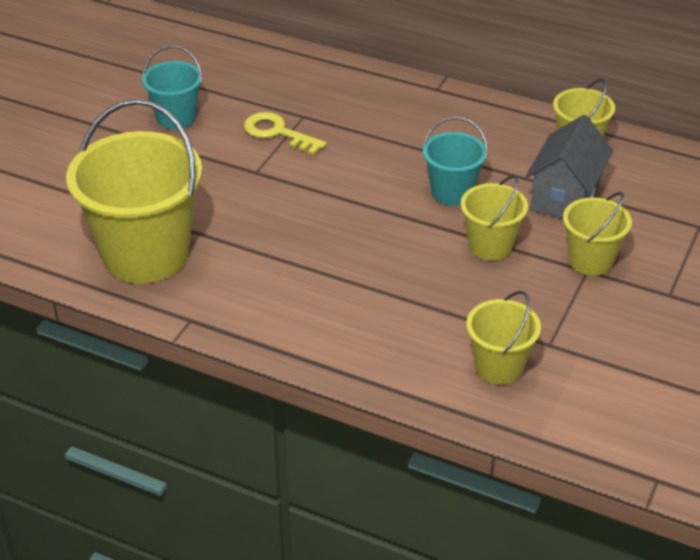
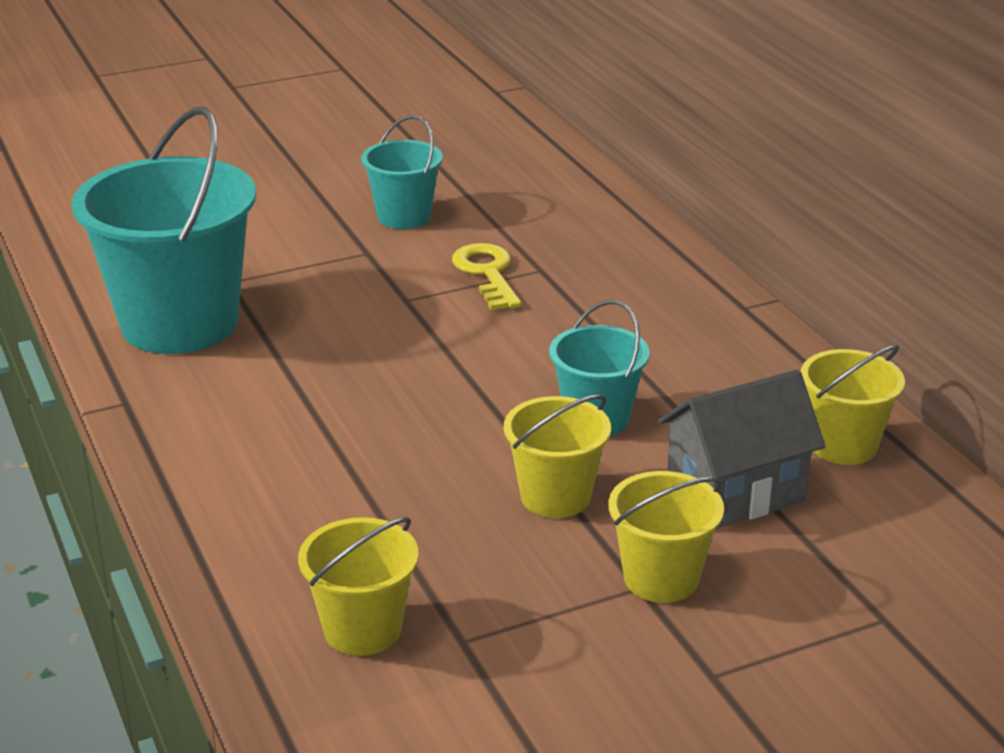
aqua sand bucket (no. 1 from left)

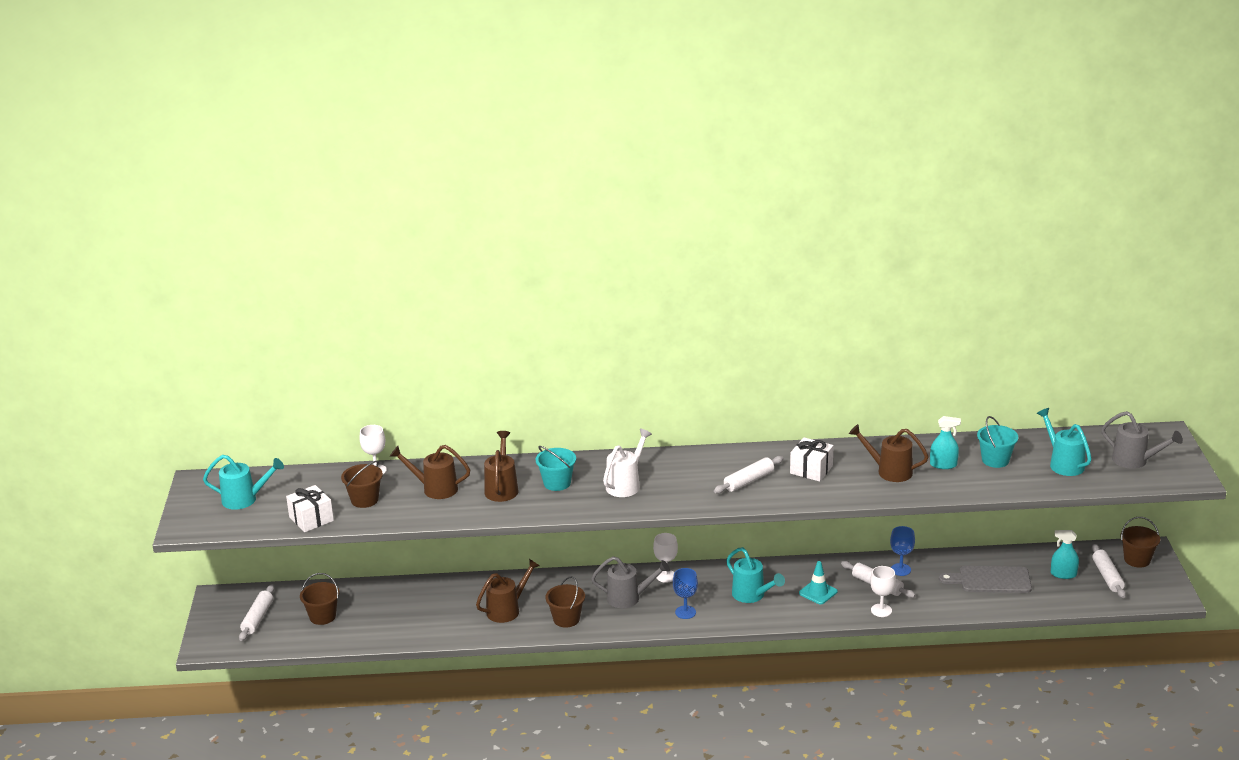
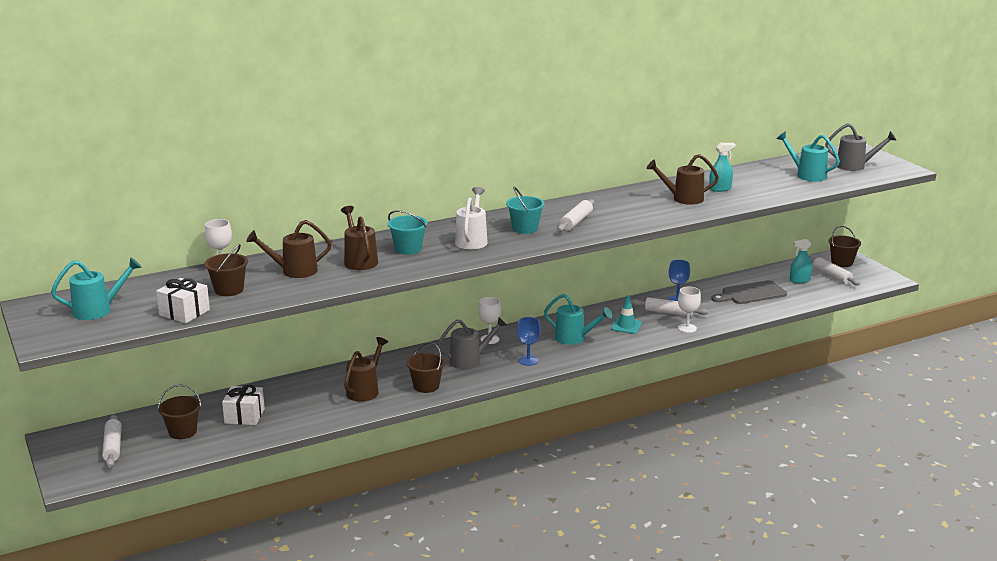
snow-white gift (no. 2 from left); aqua sand bucket (no. 2 from left)

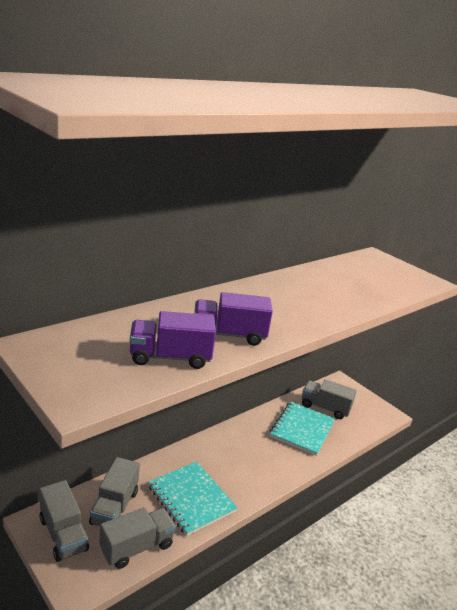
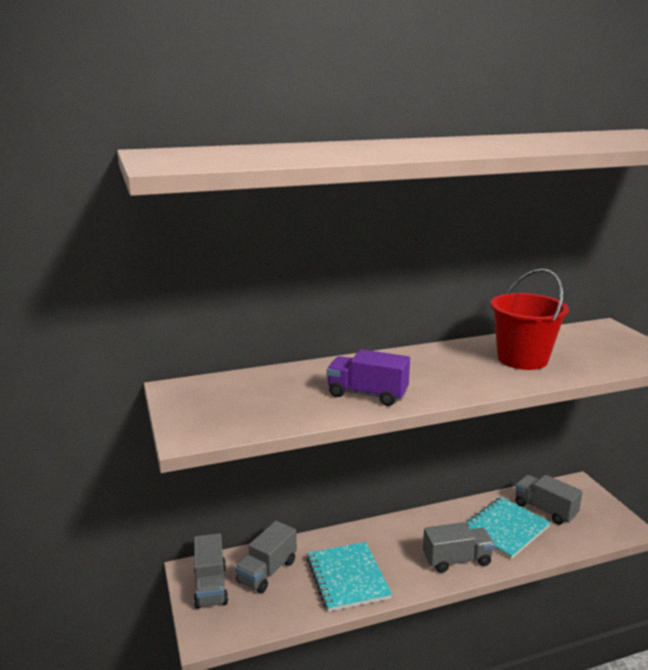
royal purple lorry (no. 1 from left in the first image); scarlet sand bucket; ash-grey lorry (no. 3 from left)

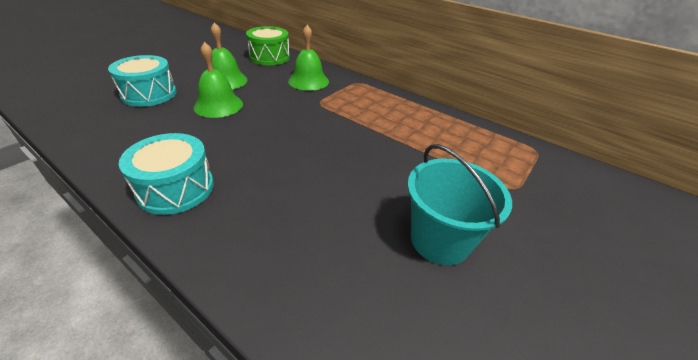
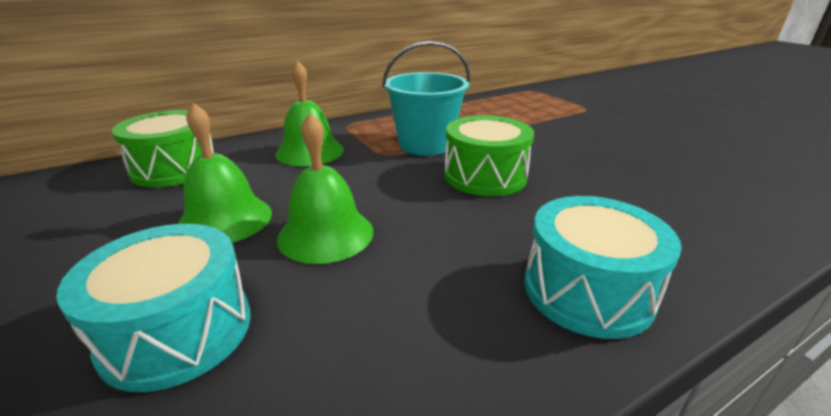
leaf-green snare drum (no. 2 from left); aqua sand bucket

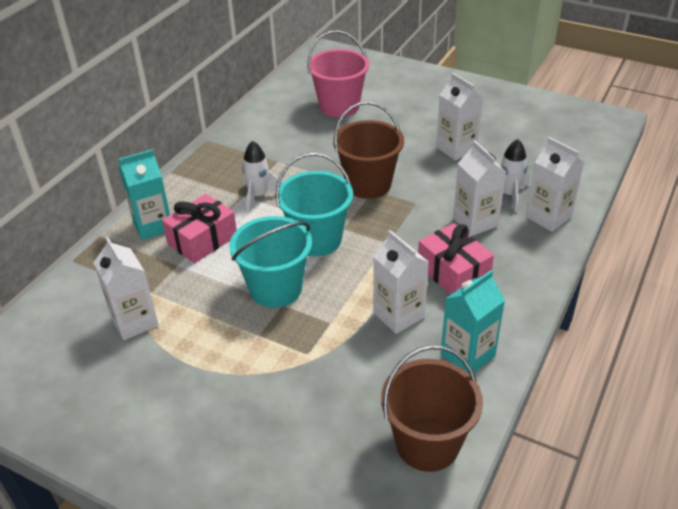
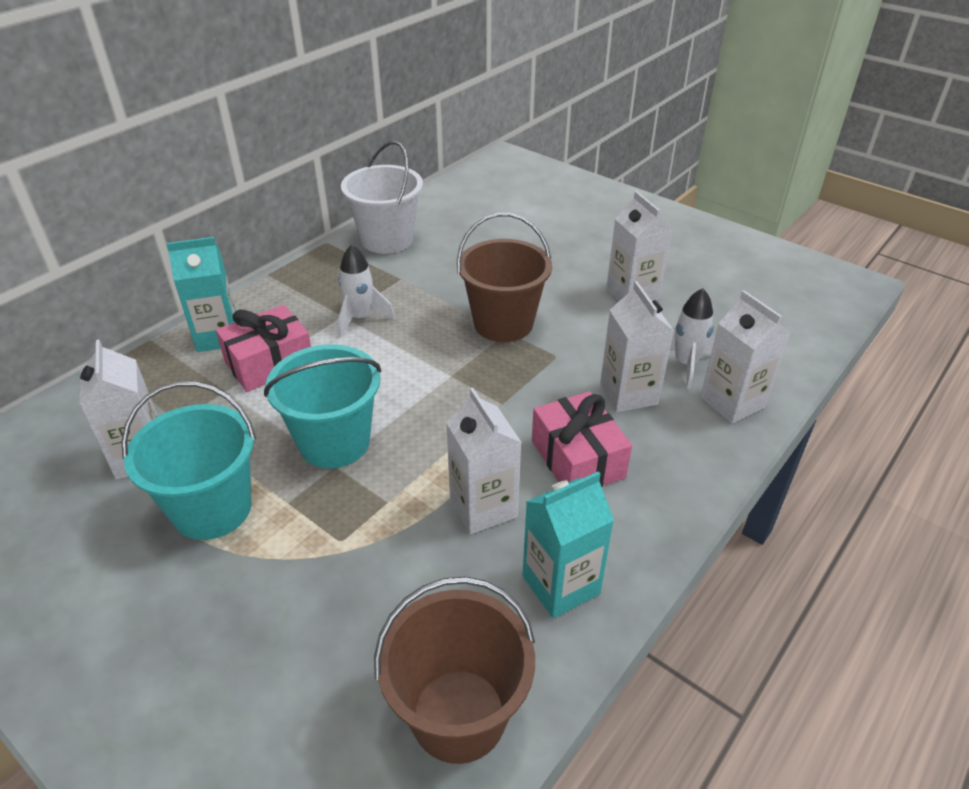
rose-pink sand bucket; snow-white sand bucket; aqua sand bucket (no. 1 from left)

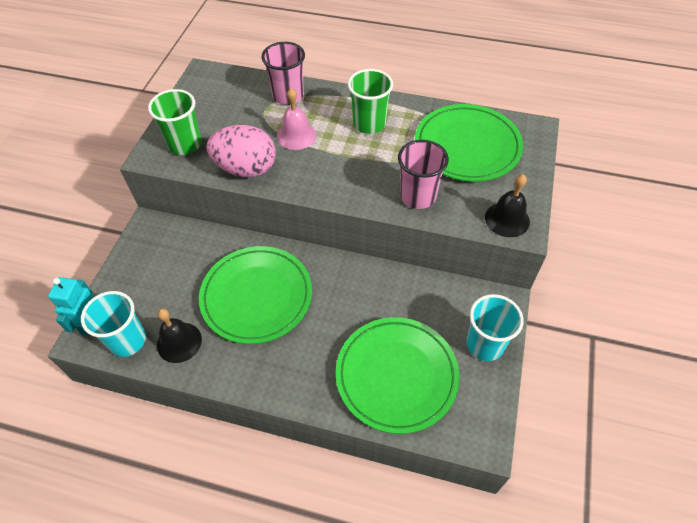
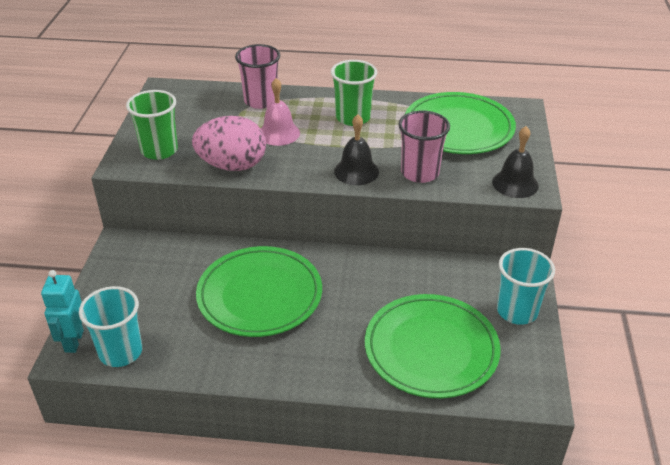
black school bell (no. 1 from left)

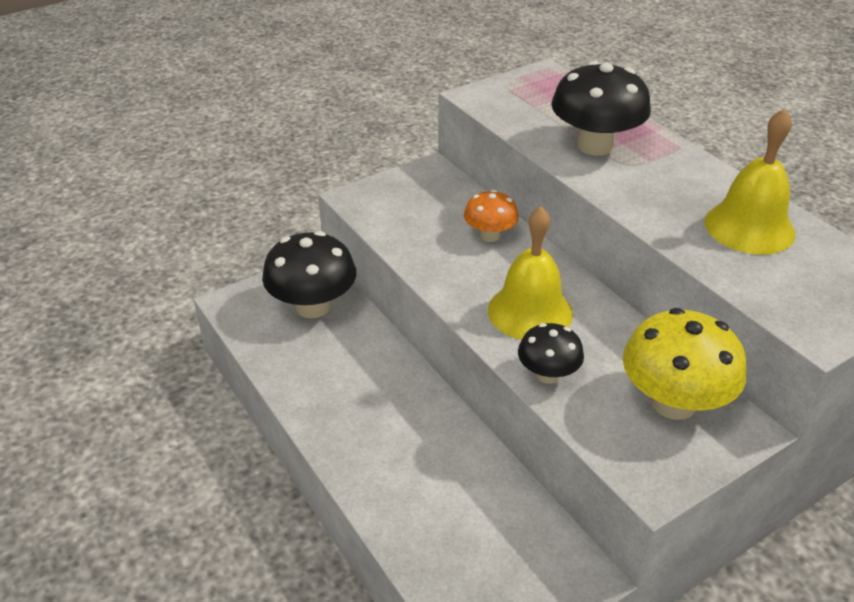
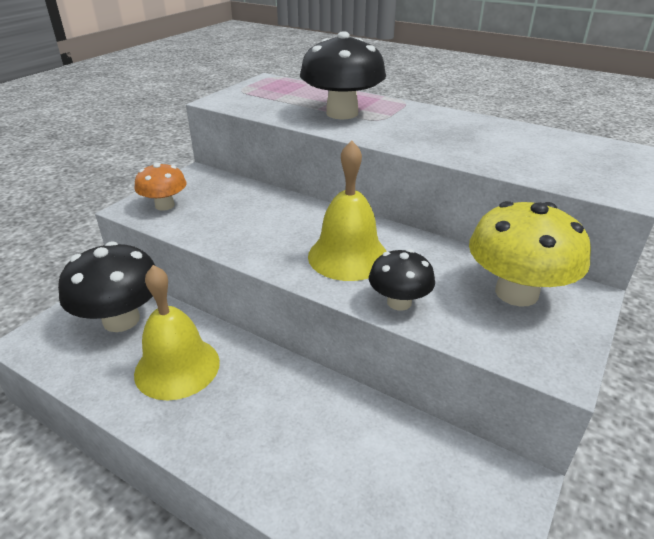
orange mushroom; golden school bell (no. 1 from left)

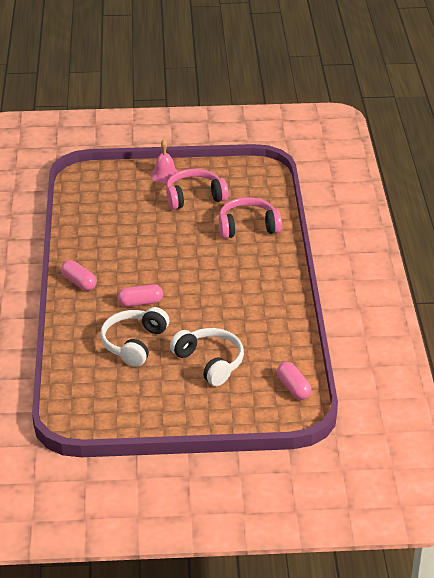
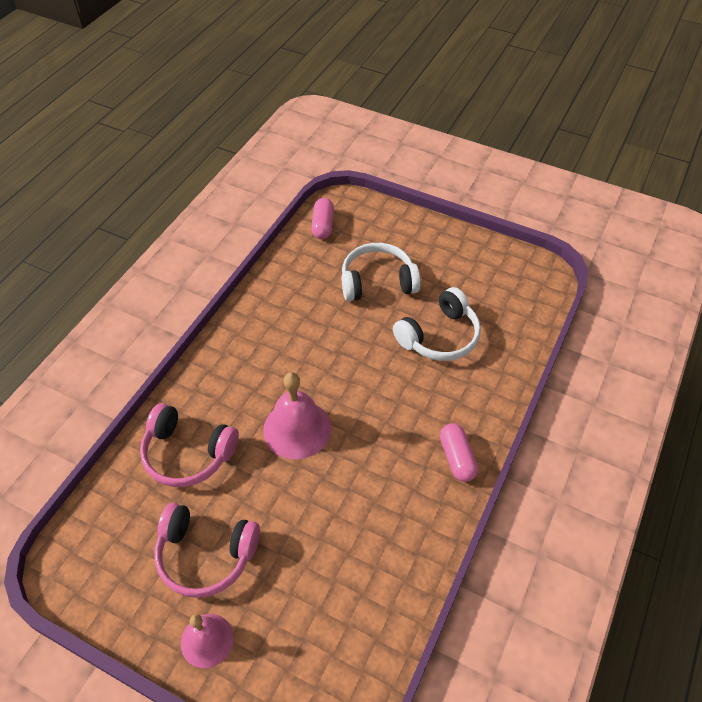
rose-pink capsule (no. 2 from left in the first image); rose-pink school bell (no. 2 from left); snow-white headset (no. 1 from left)

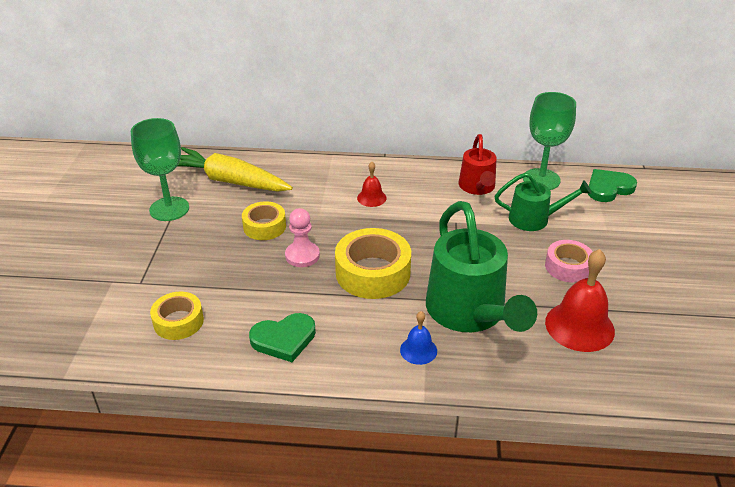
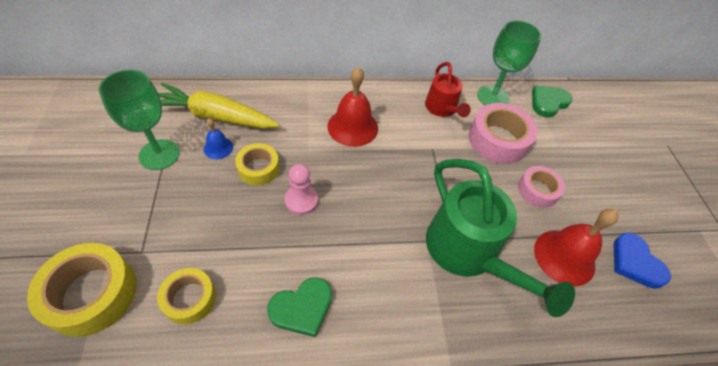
cobalt love heart; golden roll of tape (no. 1 from left); cobalt school bell; rose-pink roll of tape (no. 1 from left); scarlet school bell (no. 1 from left)

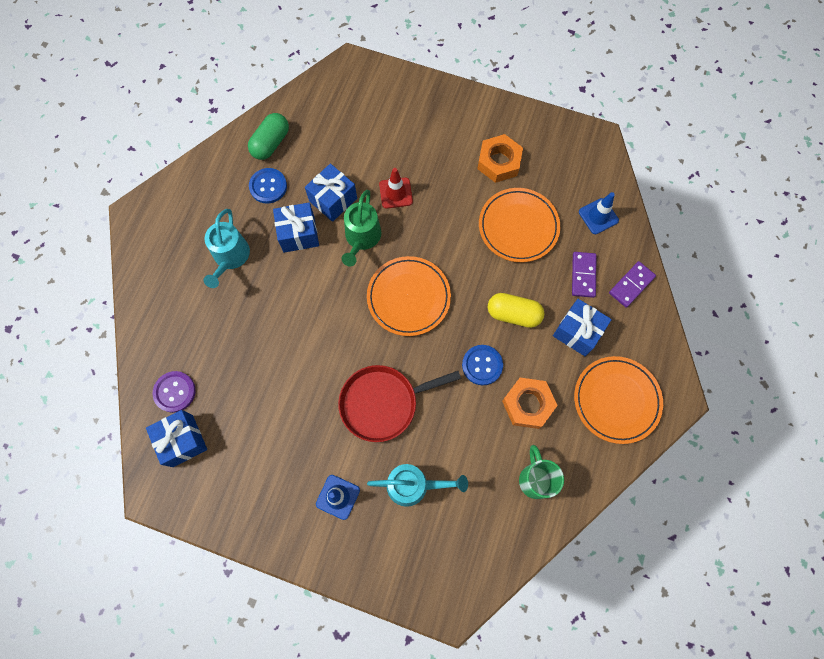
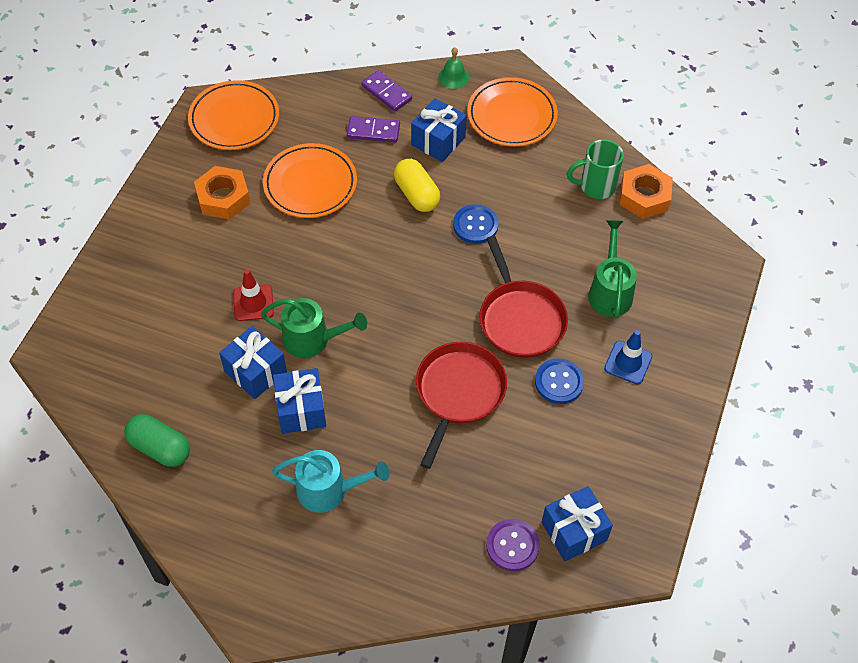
cobalt road cone (no. 2 from left in the first image); scarlet frying pan (no. 1 from left); leaf-green school bell; cobalt sewing button (no. 2 from left); orange plate (no. 1 from left); orange nut (no. 2 from left); leaf-green watering can (no. 2 from left); golden capsule

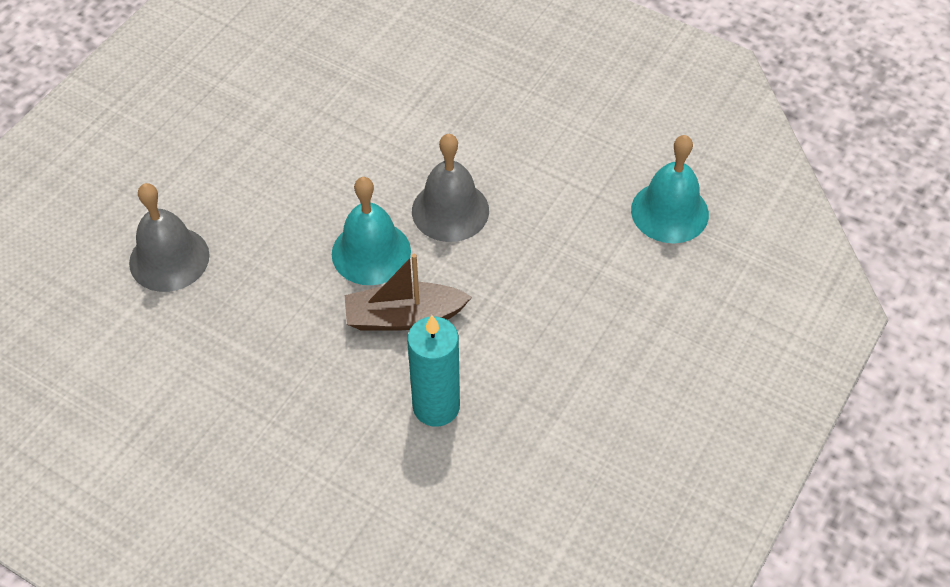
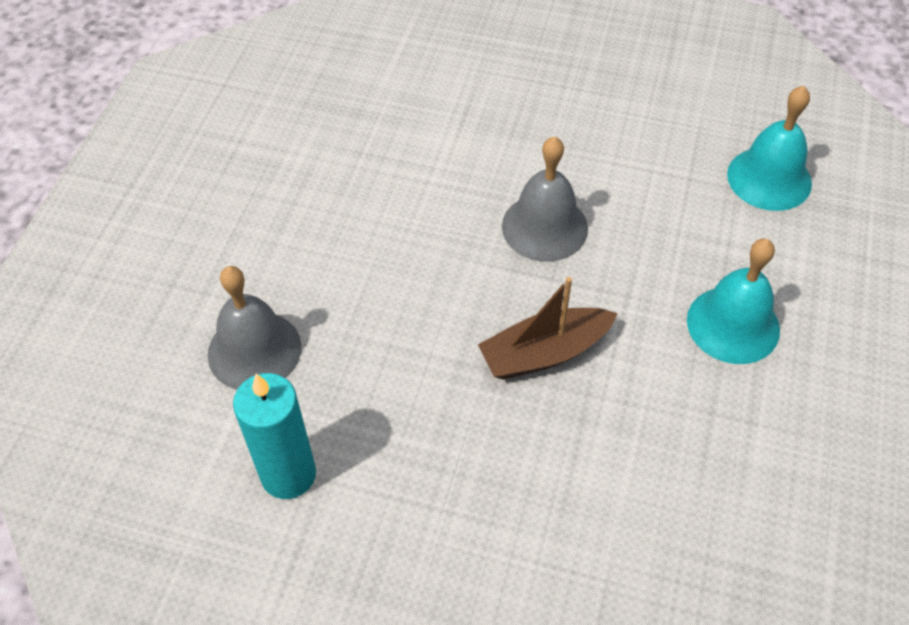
aqua school bell (no. 1 from left); aqua candle

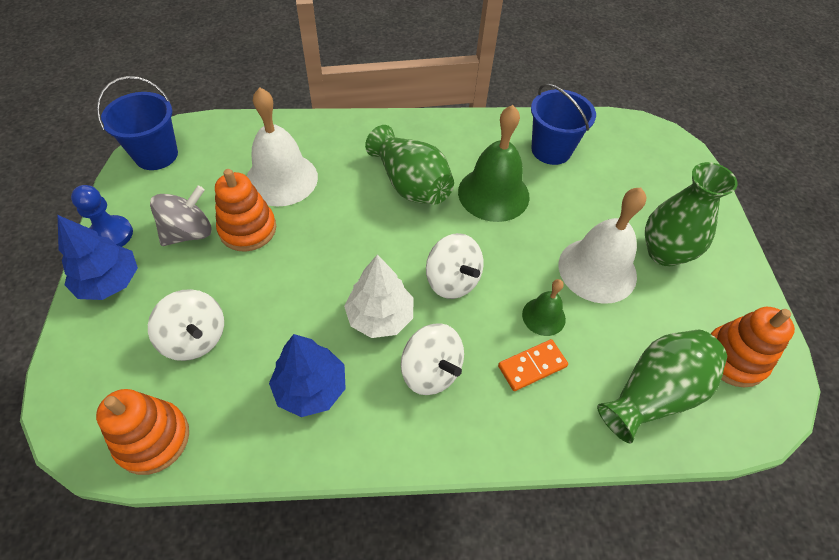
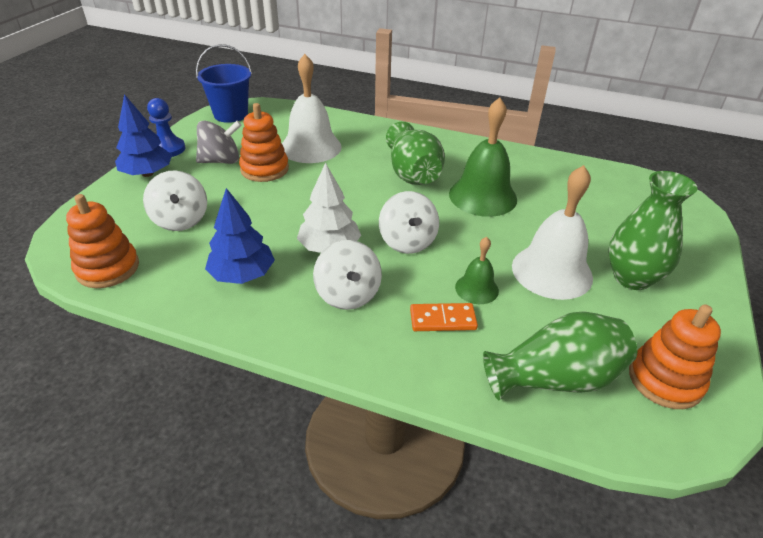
cobalt sand bucket (no. 2 from left in the first image)

